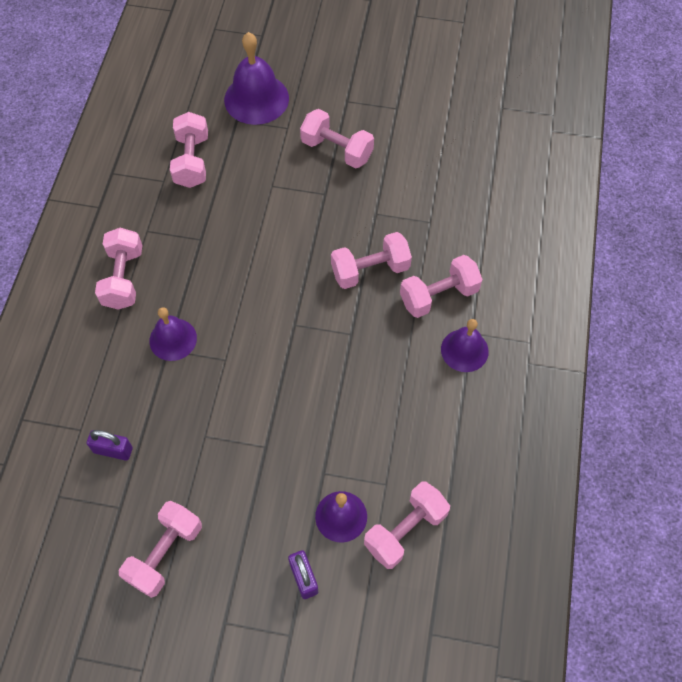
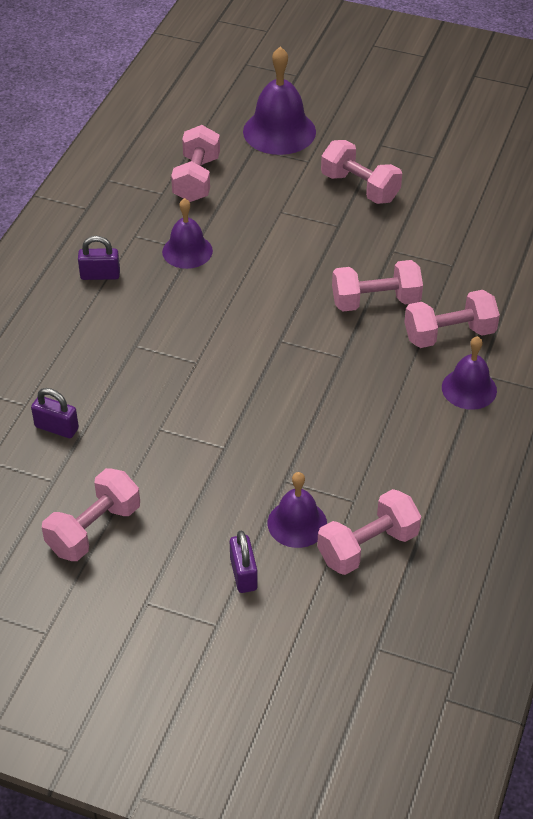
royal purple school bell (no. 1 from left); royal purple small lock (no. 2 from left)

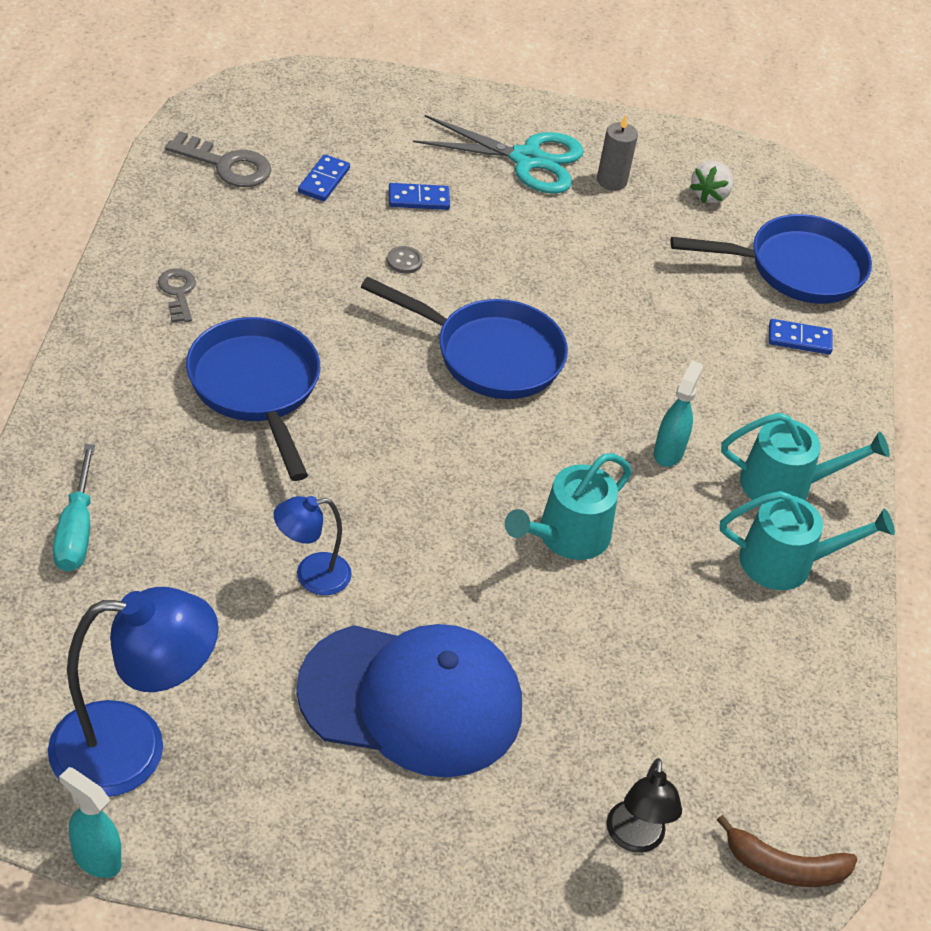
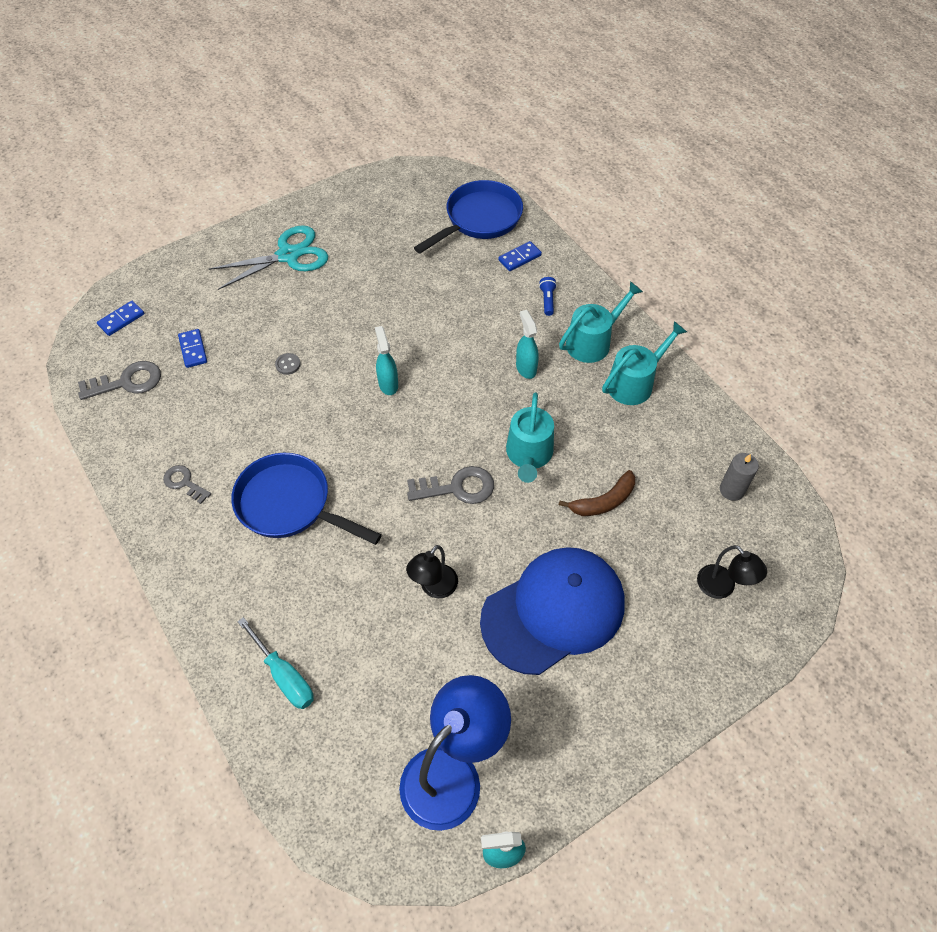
snow-white strawberry; ash-grey latchkey (no. 3 from left); cobalt flashlight; cobalt domino tile (no. 1 from left); ash-grey candle; russet banana; aqua spray cleaner (no. 1 from left); black desk lamp (no. 1 from left)

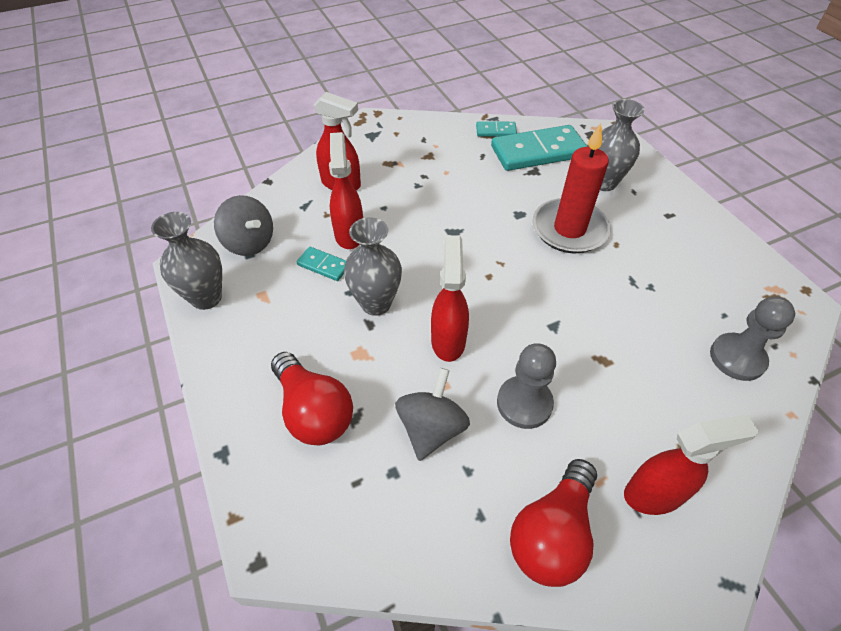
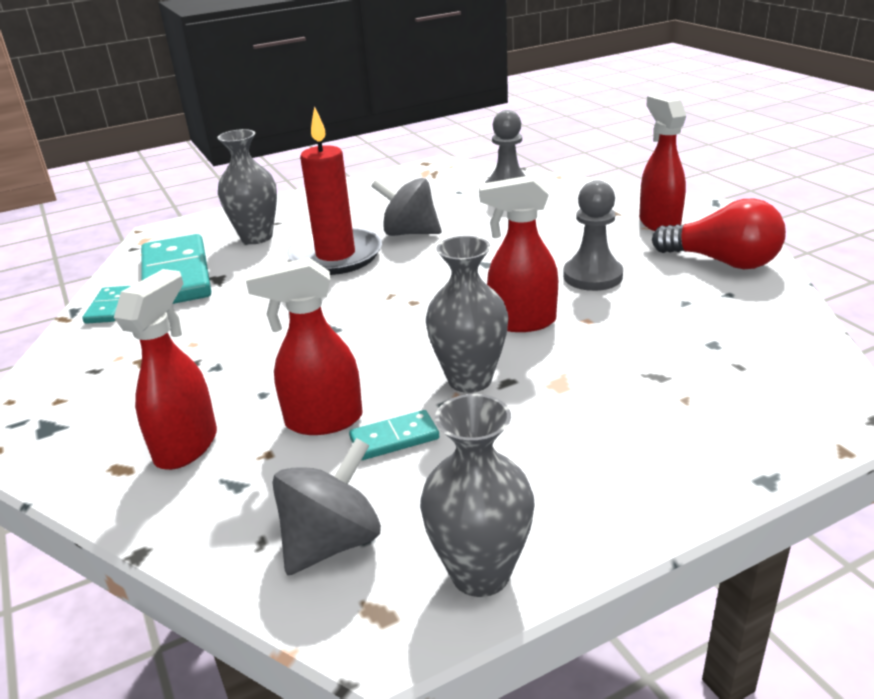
scarlet bulb (no. 1 from left in the first image); ash-grey whirligig (no. 2 from left); aqua domino tile (no. 3 from left)

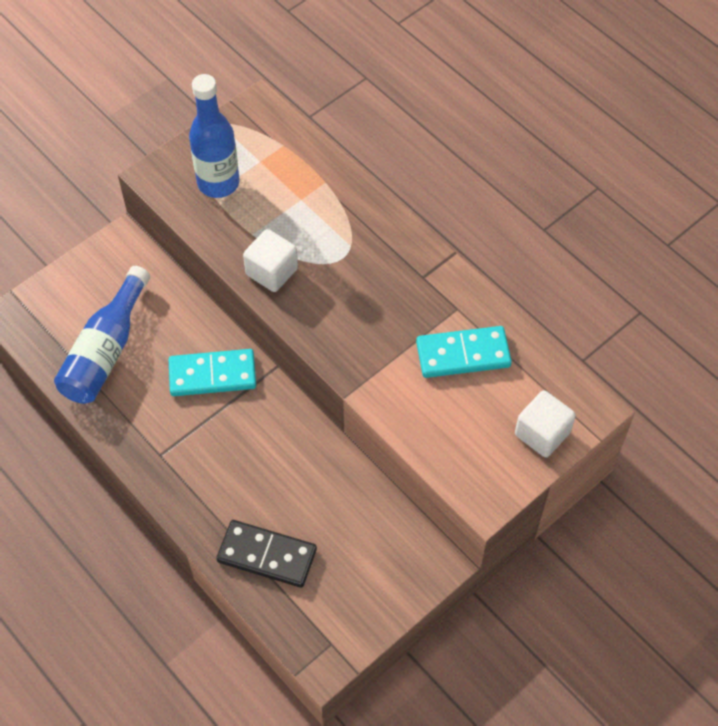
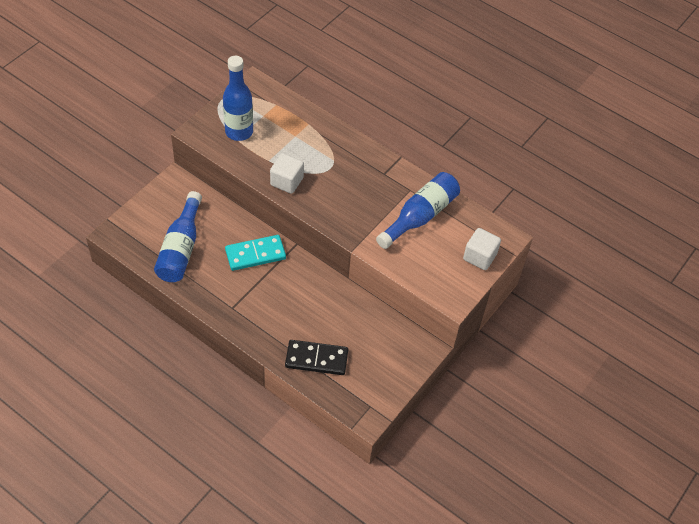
cobalt bottle (no. 3 from left)

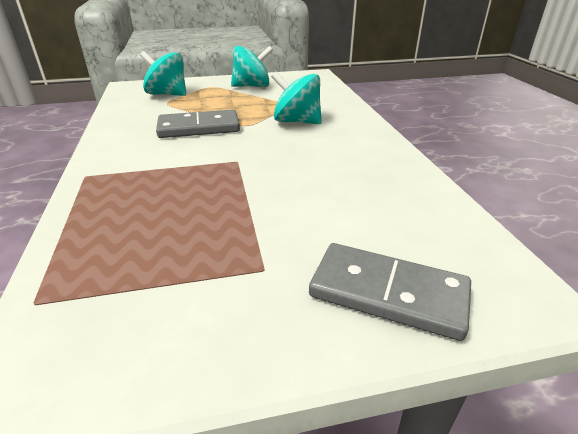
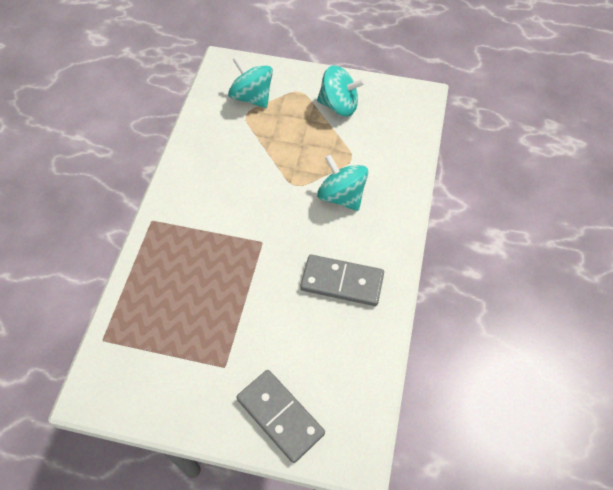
ash-grey domino tile (no. 2 from left)

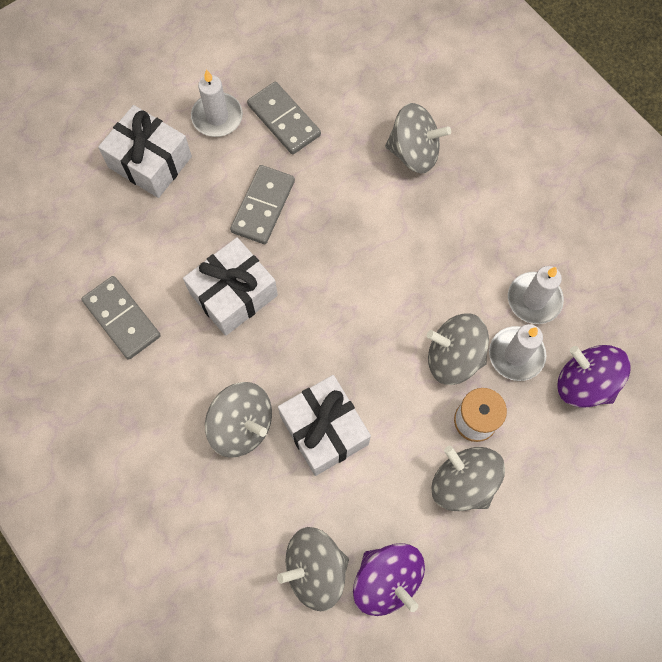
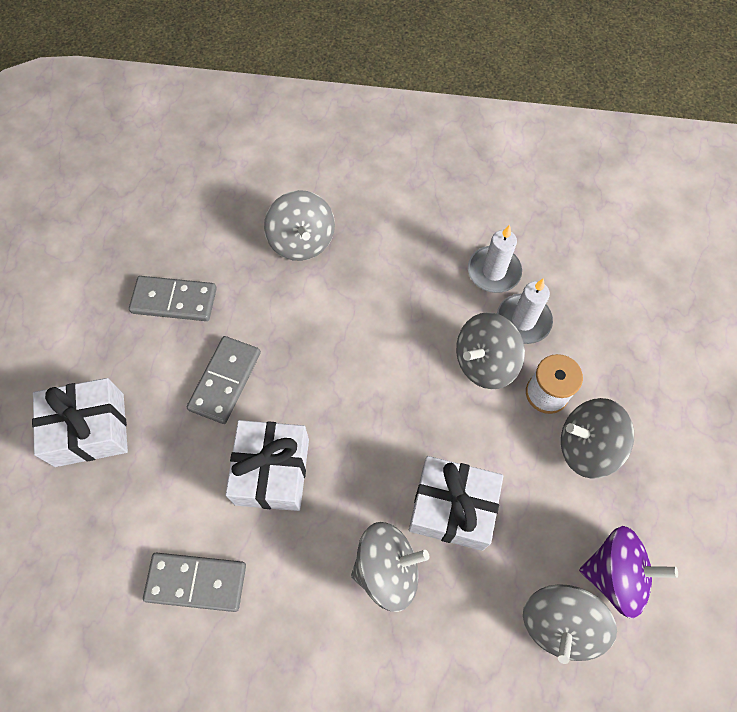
snow-white candle (no. 1 from left in the first image); royal purple whirligig (no. 2 from left in the first image); ash-grey domino tile (no. 3 from left); ash-grey whirligig (no. 1 from left)

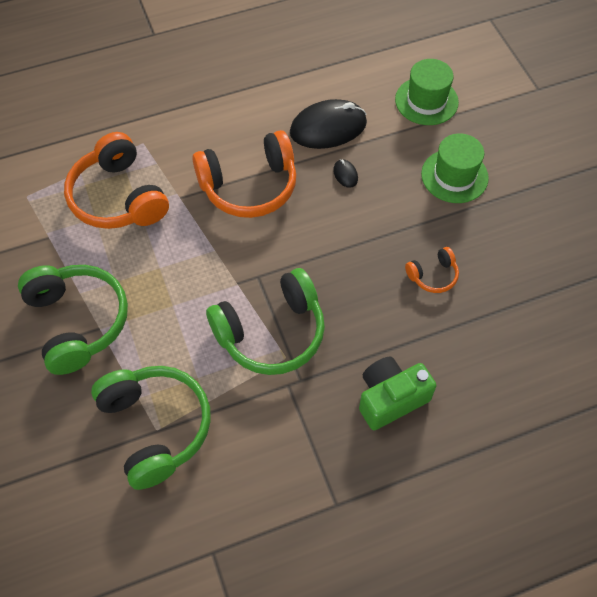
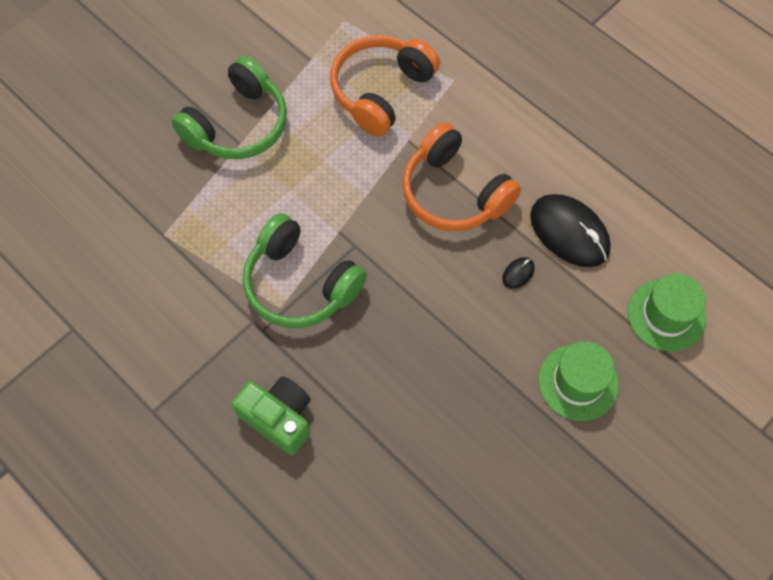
leaf-green headset (no. 2 from left in the first image); orange headset (no. 3 from left in the first image)

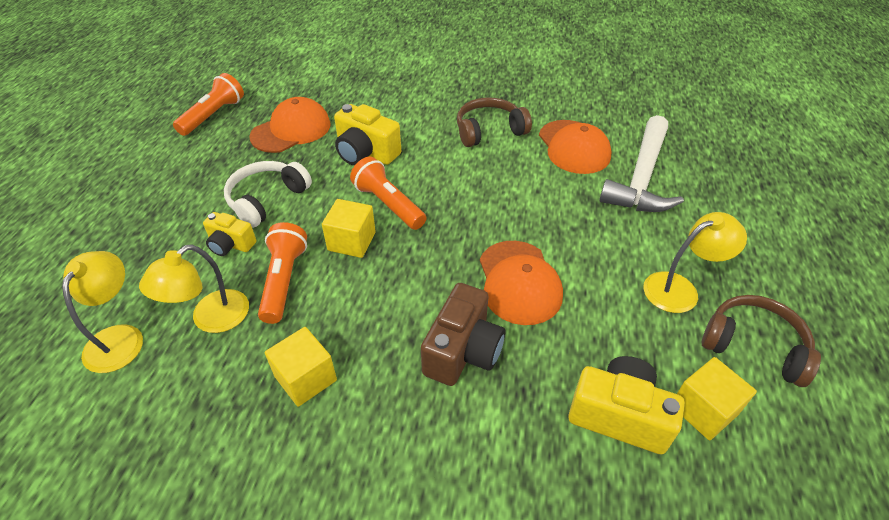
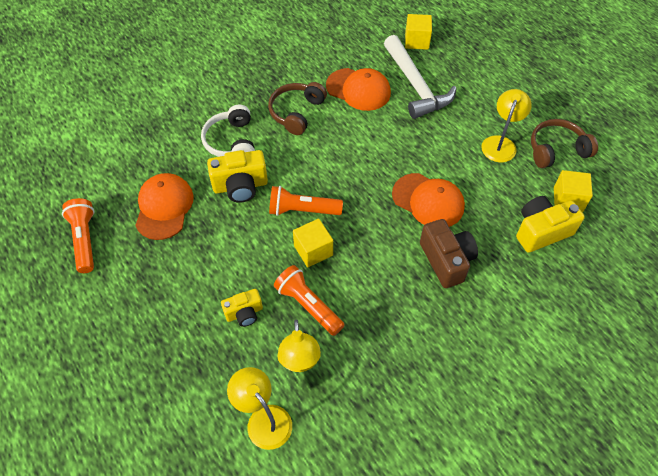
snow-white headset; golden solid cube (no. 2 from left)

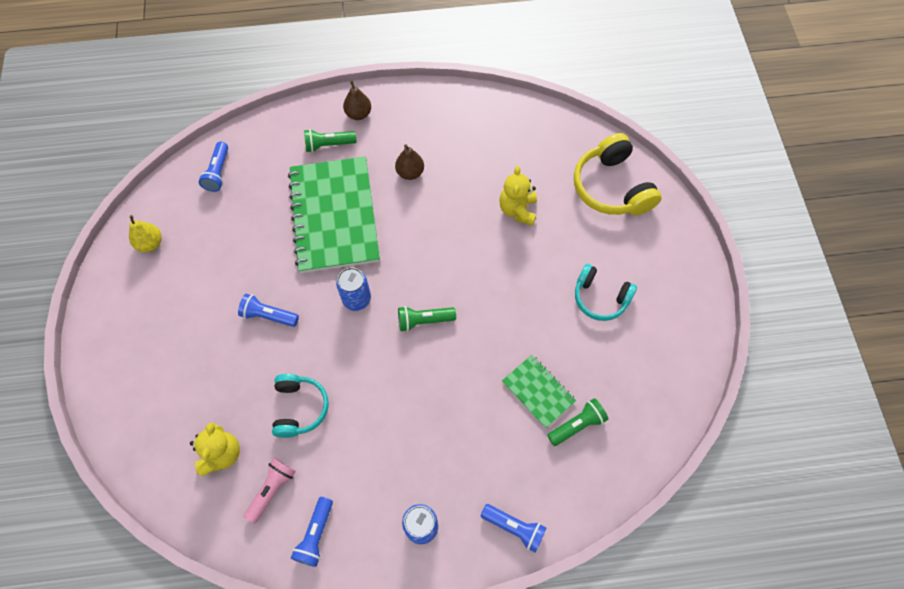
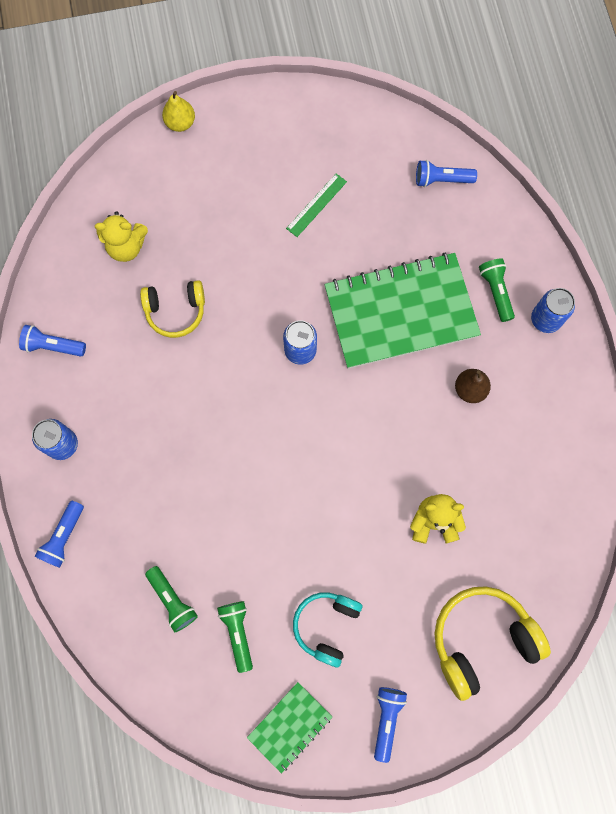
rose-pink flashlight; leaf-green straightedge; golden pear; cobalt flashlight (no. 3 from left); leaf-green flashlight (no. 2 from left); leaf-green notebook (no. 1 from left); cobalt soda can (no. 3 from left); golden headset (no. 1 from left)

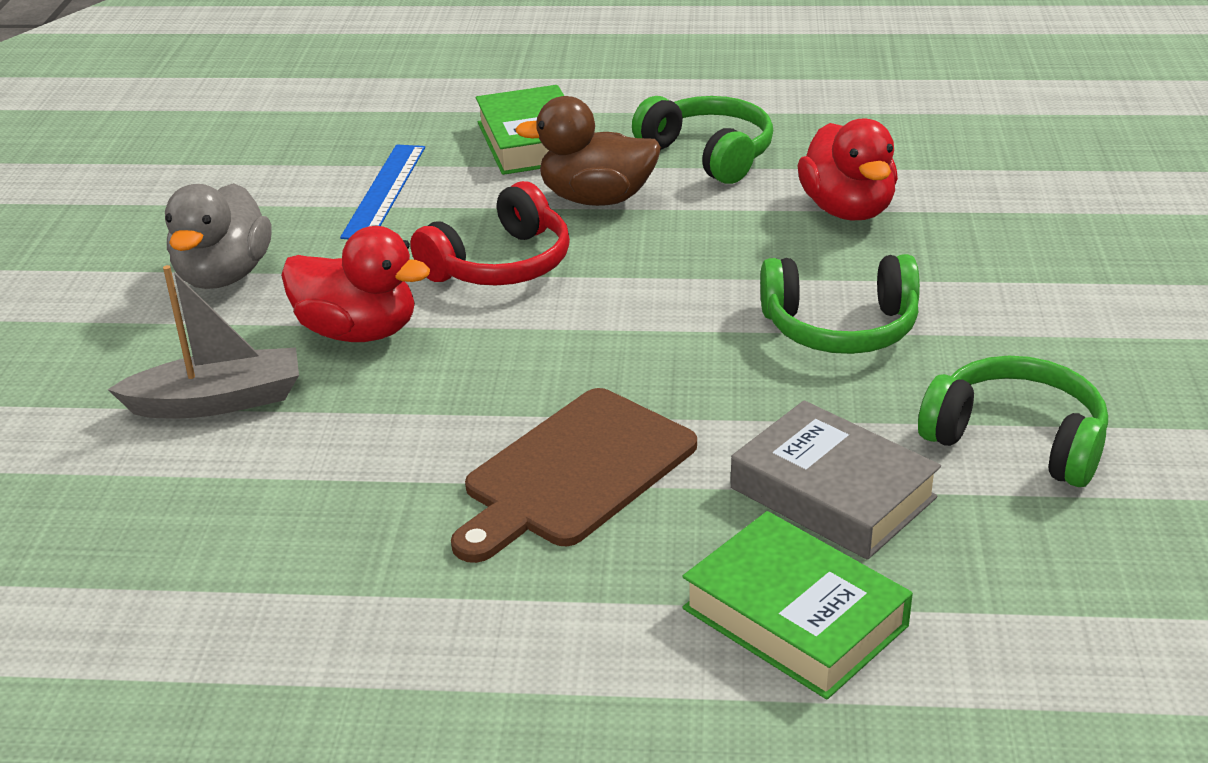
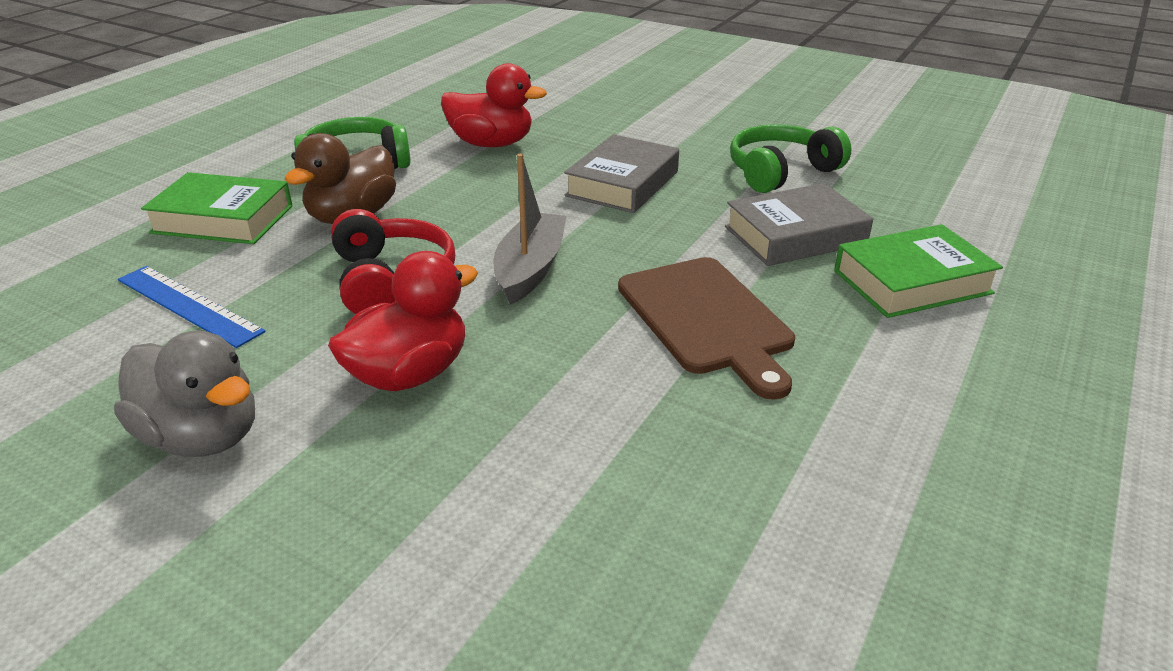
ash-grey sailboat; ash-grey hardcover (no. 1 from left)

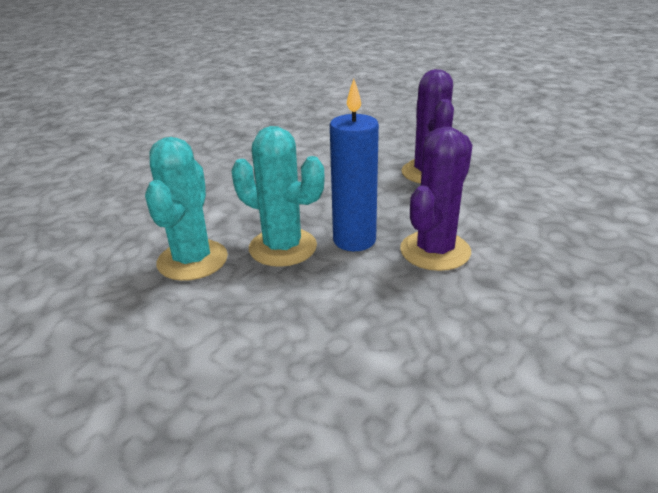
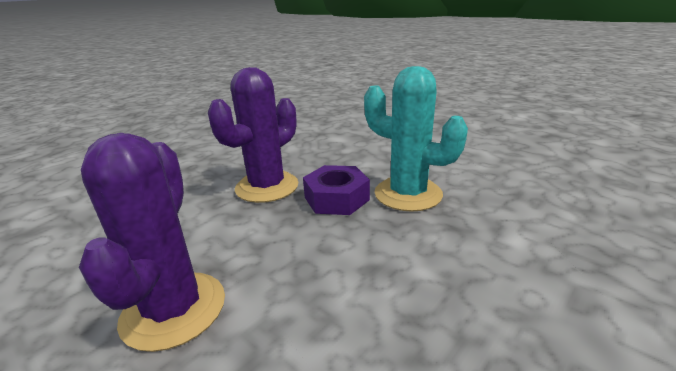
aqua prickly plant (no. 1 from left in the first image); royal purple nut

